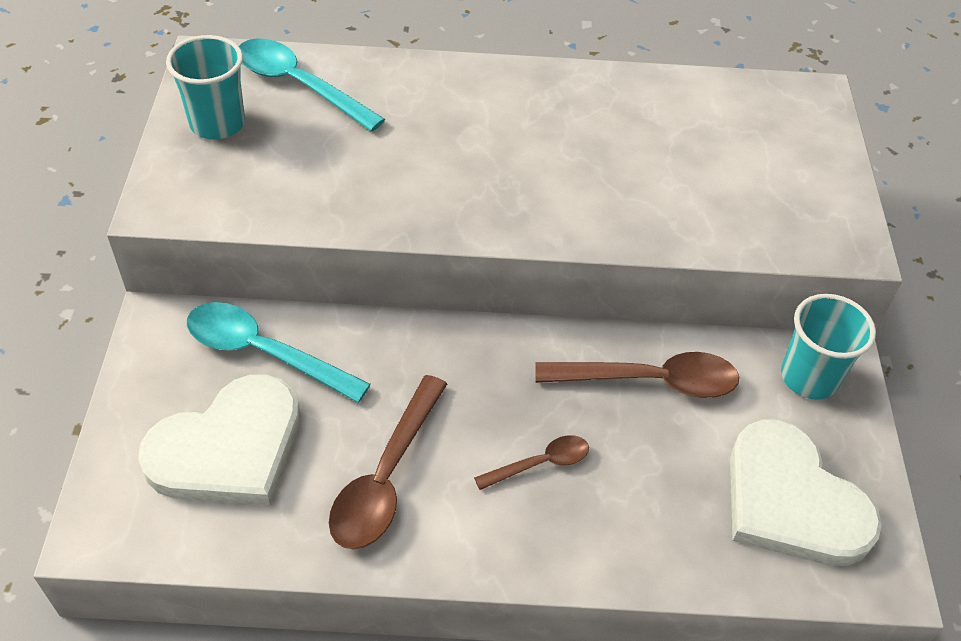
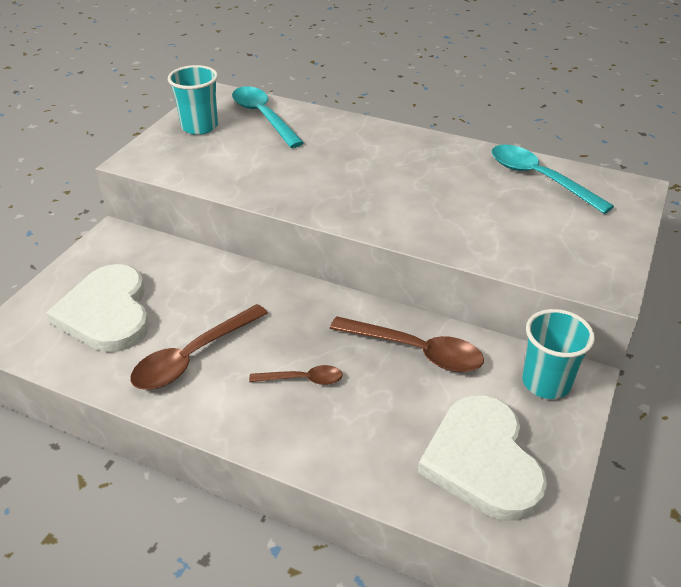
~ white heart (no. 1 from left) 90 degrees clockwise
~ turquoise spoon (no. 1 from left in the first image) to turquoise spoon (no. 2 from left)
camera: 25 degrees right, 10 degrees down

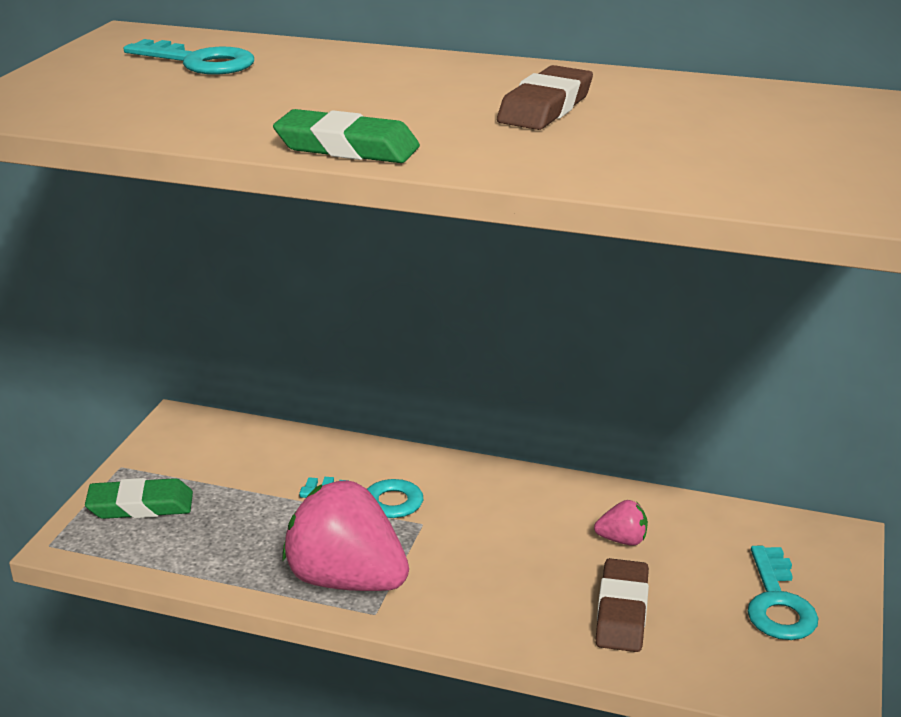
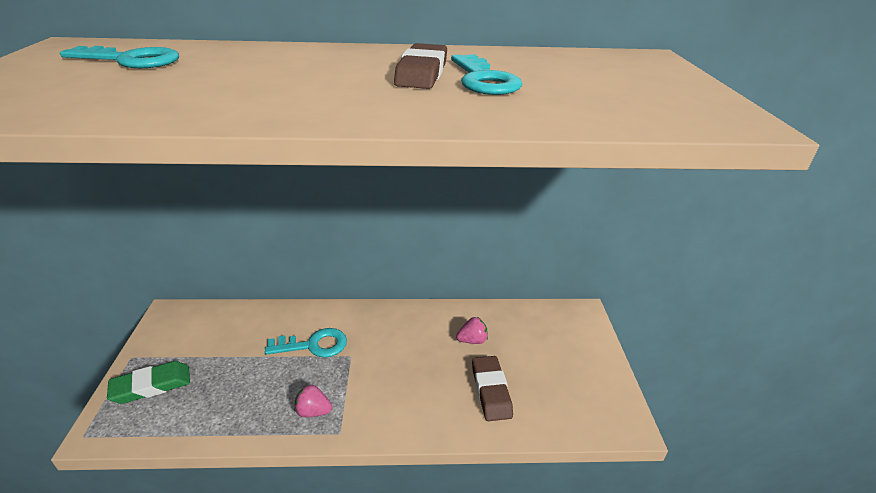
- green eraser (no. 2 from left)
~ pink strawberry (no. 1 from left) x0.43
~ turquoise key (no. 3 from left)
camera: 20 degrees left, 5 degrees up

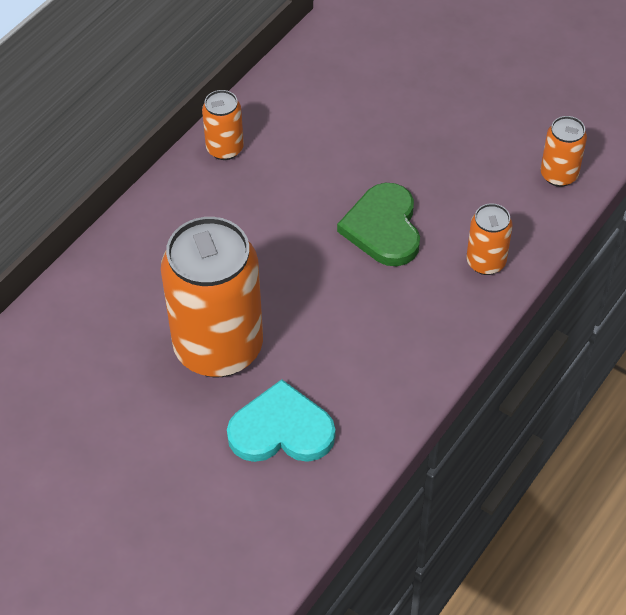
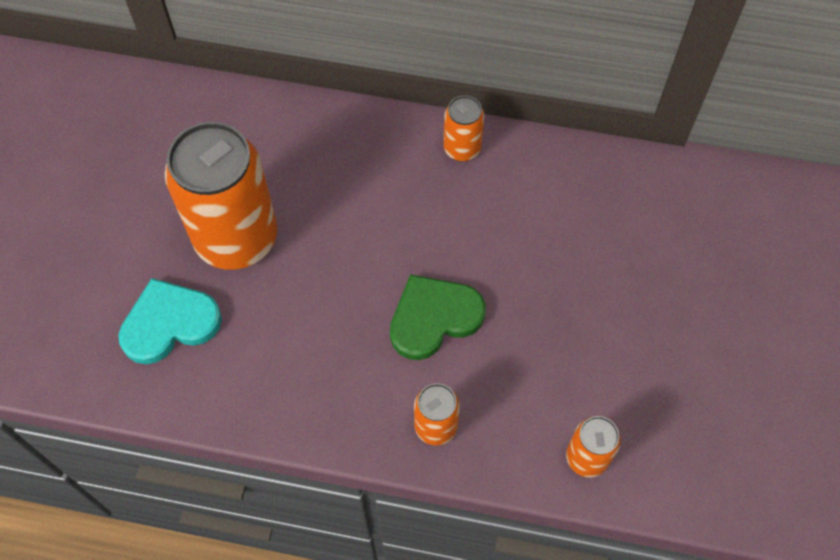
~ turquoise heart 90 degrees counterclockwise
camera: 65 degrees right, 10 degrees up

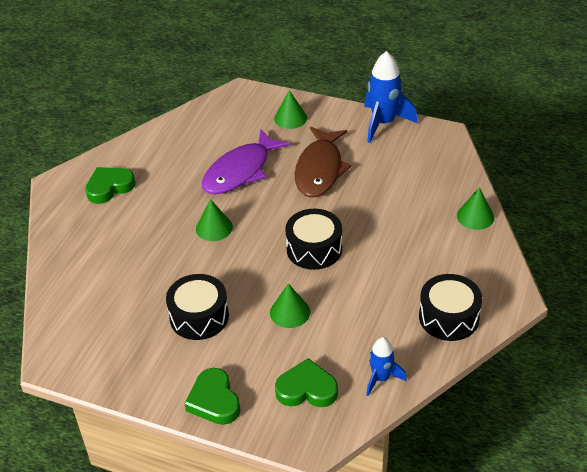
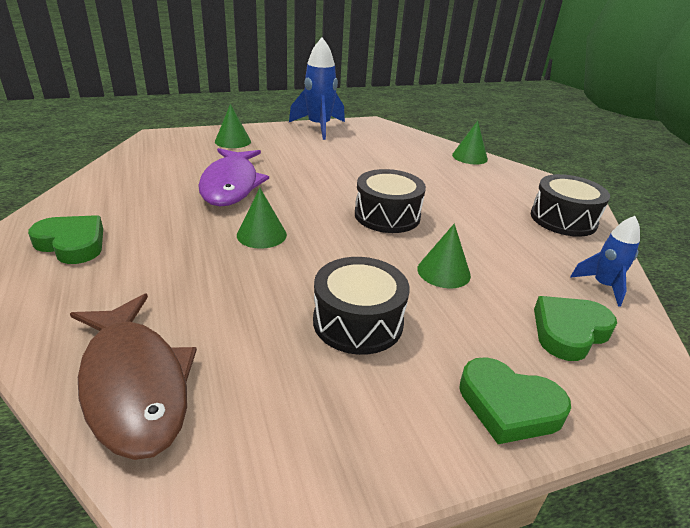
~ green heart (no. 1 from left) 105 degrees clockwise
~ brown fish
camera: 45 degrees left, 10 degrees down

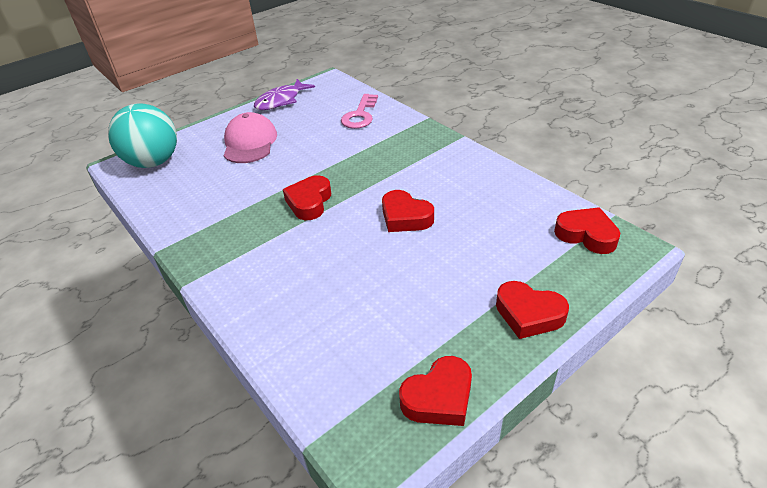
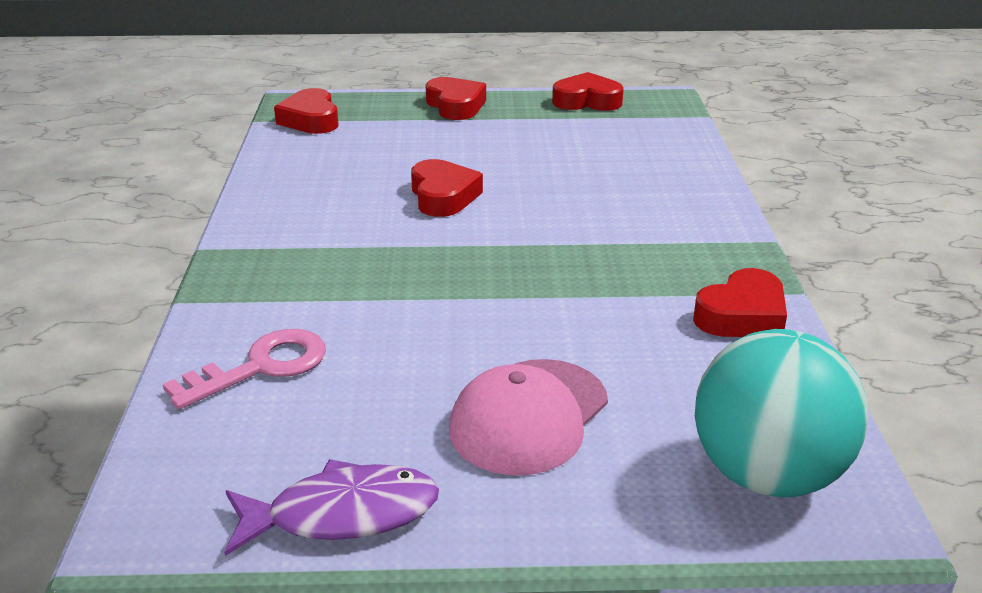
~ red heart (no. 1 from left in the first image) to red heart (no. 5 from left)
camera: 145 degrees left, 10 degrees down

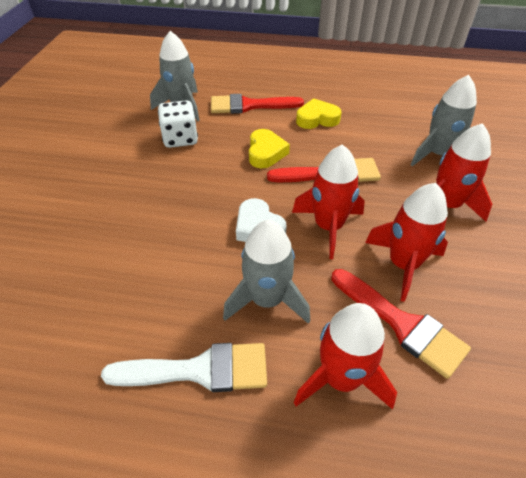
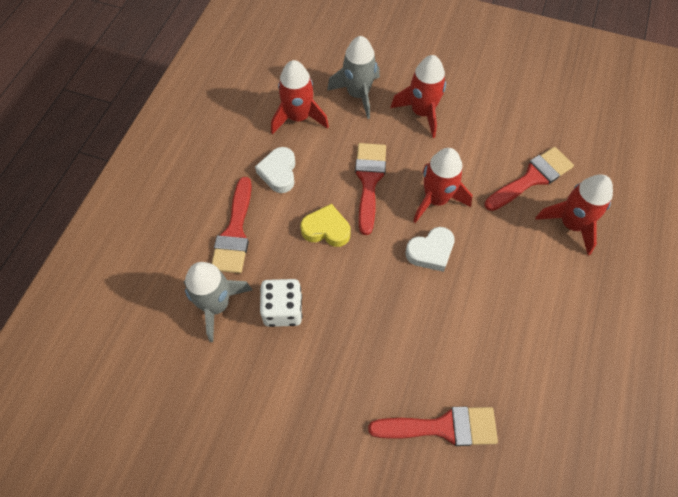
- white brush
- grey rocket (no. 2 from left)
~ yellow heart (no. 2 from left) to white heart (no. 1 from left)
~ red rocket (no. 3 from left in the first image) to red rocket (no. 1 from left)
+ red brush (no. 3 from left)
camera: 80 degrees left, 15 degrees up

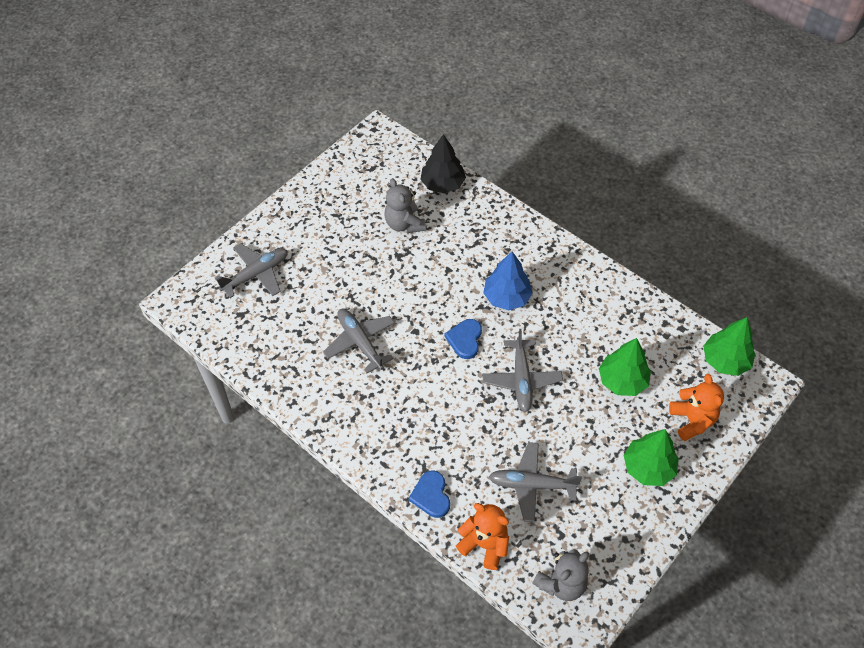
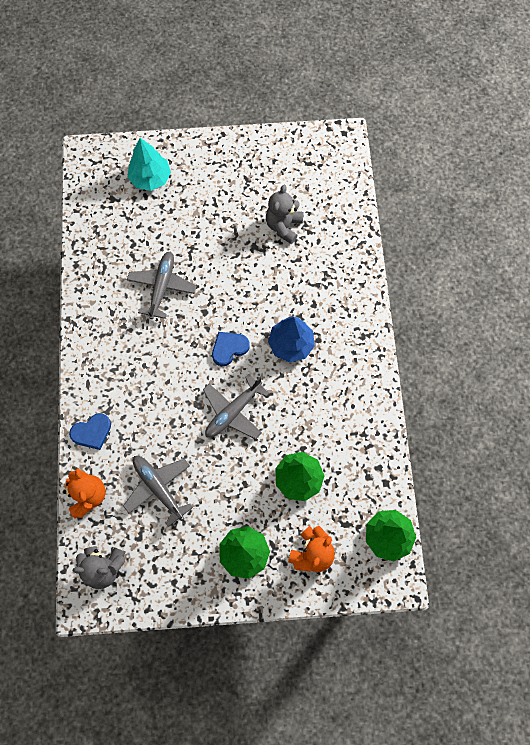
~ grey plane (no. 1 from left) to turquoise tree
~ blue heart (no. 1 from left) 150 degrees counterclockwise
- black tree
camera: 45 degrees right, 15 degrees up

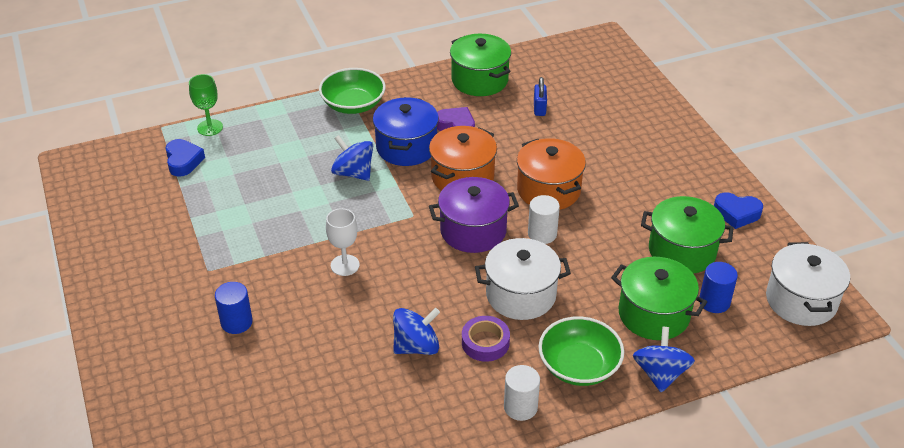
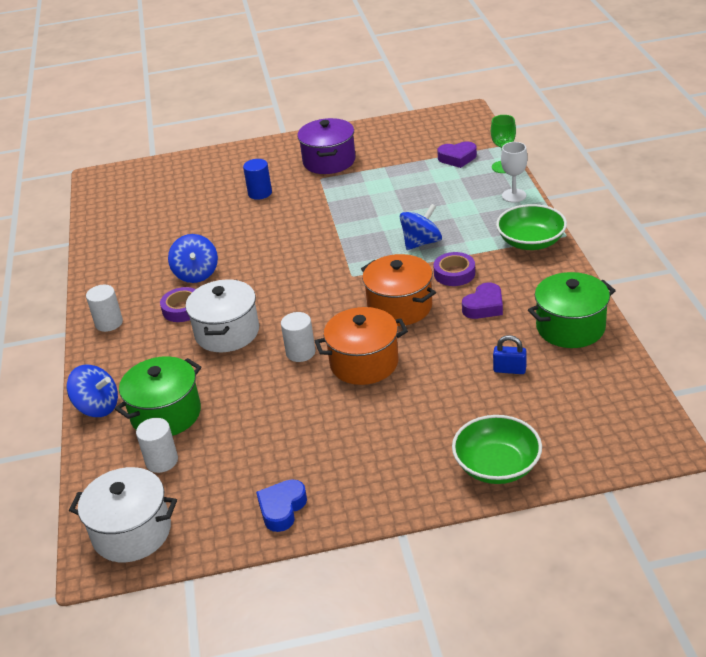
~ blue heart (no. 1 from left) to purple heart (no. 1 from left)
~ white goblet
~ blue pot to purple tape (no. 2 from left)
~ purple pot
~ green bowl (no. 2 from left in the first image) to green bowl (no. 1 from left)
- green pot (no. 3 from left)
~ blue cylinder (no. 2 from left) to white cylinder (no. 2 from left)
camera: 105 degrees right, 5 degrees down

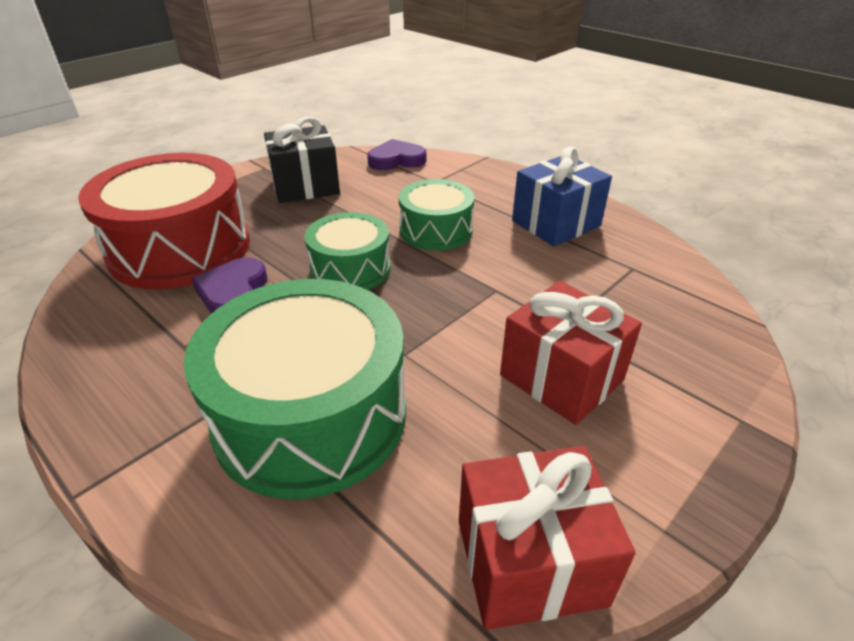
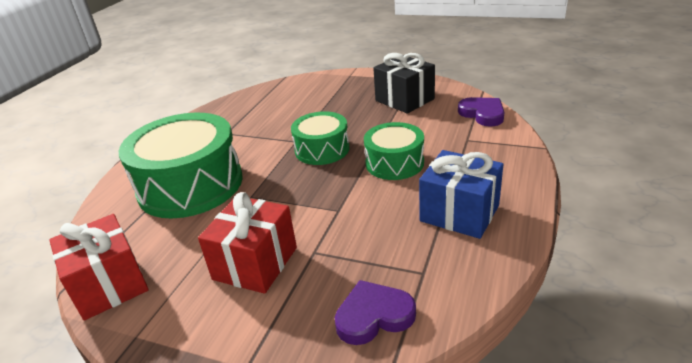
- red drum
~ purple heart (no. 1 from left)
camera: 70 degrees right, 5 degrees down

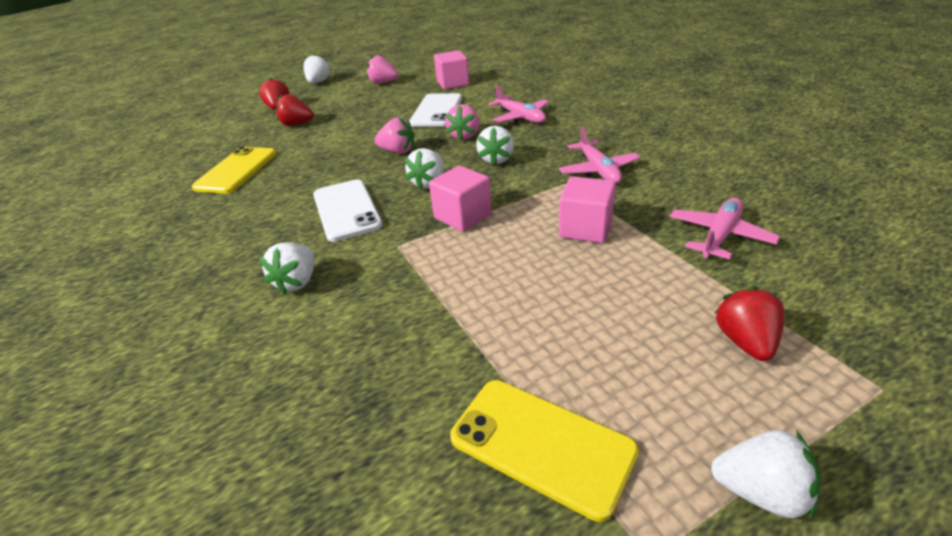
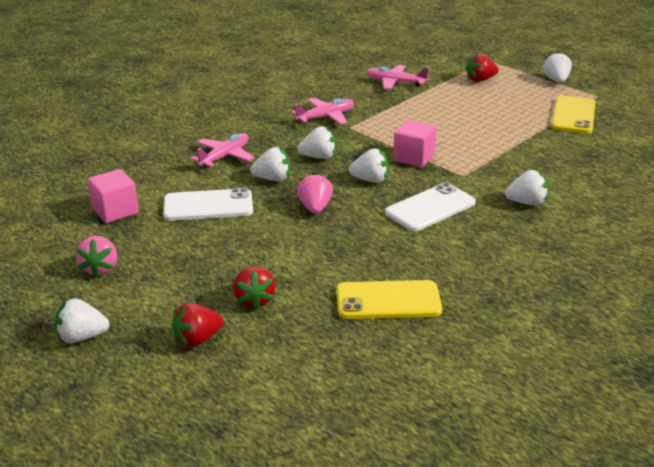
~ pink strawberry (no. 3 from left) to white strawberry (no. 2 from left)
- pink cube (no. 3 from left)
camera: 110 degrees left, 5 degrees down

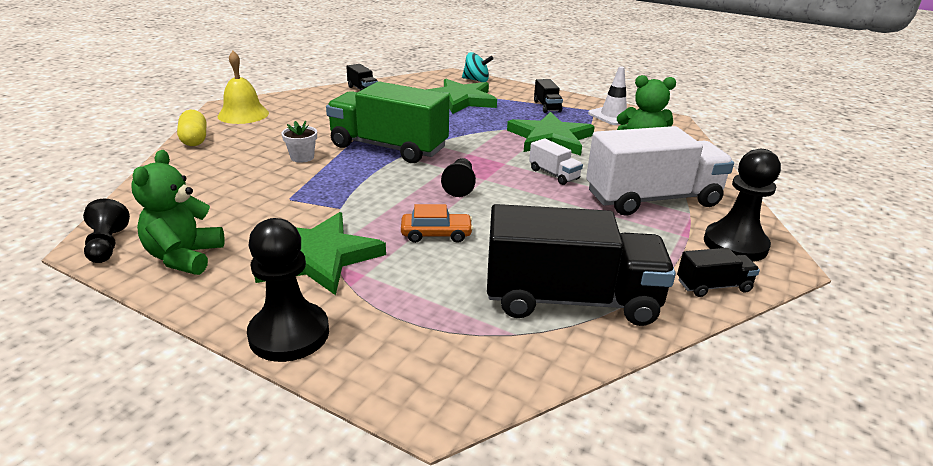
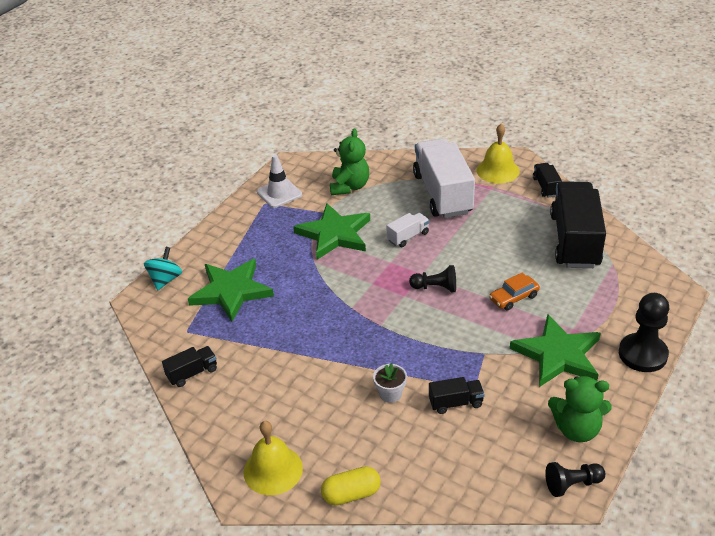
- green truck
~ orange car 120 degrees counterclockwise
~ black truck (no. 2 from left)
~ black pawn (no. 4 from left) to yellow bell (no. 2 from left)
camera: 85 degrees left, 10 degrees up

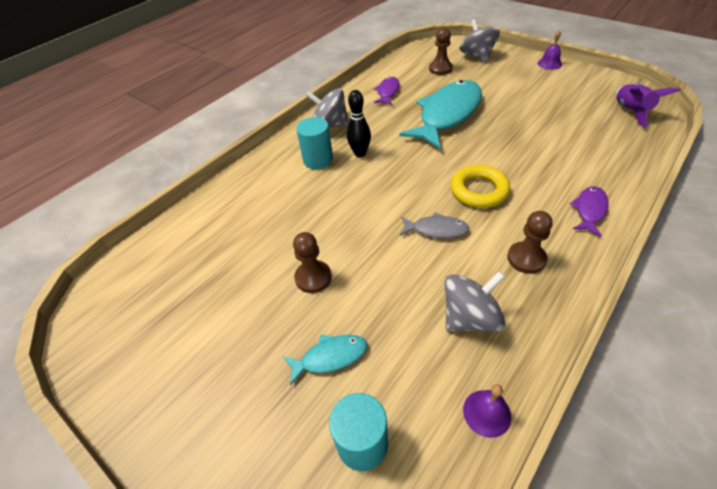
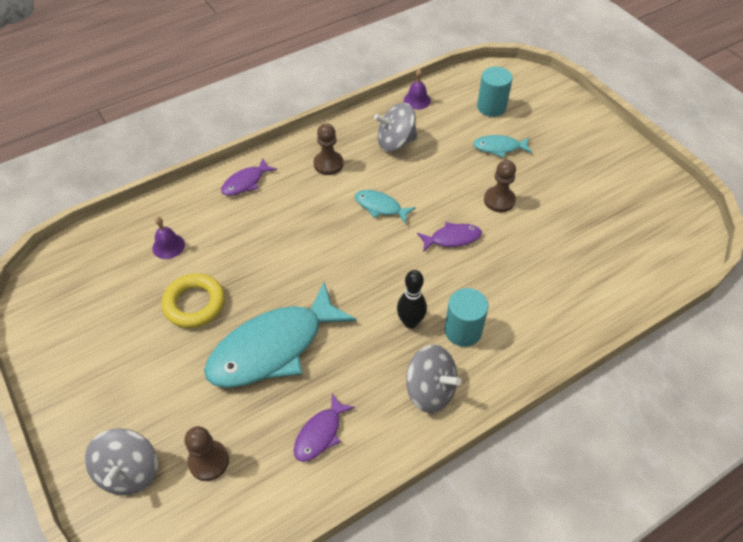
~ grey fish to turquoise fish (no. 2 from left)
~ yellow ring
~ purple bell (no. 2 from left in the first image) to purple bell (no. 1 from left)
- purple rocket
+ purple fish (no. 3 from left)
camera: 165 degrees left, 5 degrees up

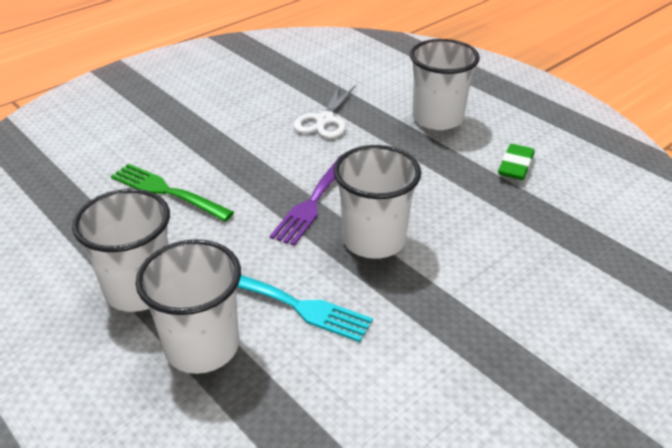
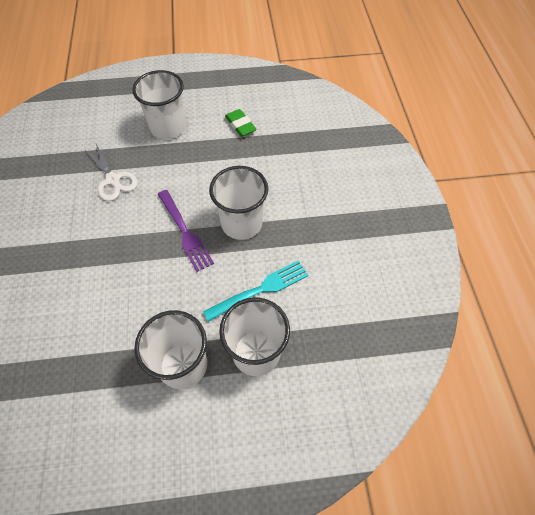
- green fork
camera: 55 degrees left, 20 degrees up

